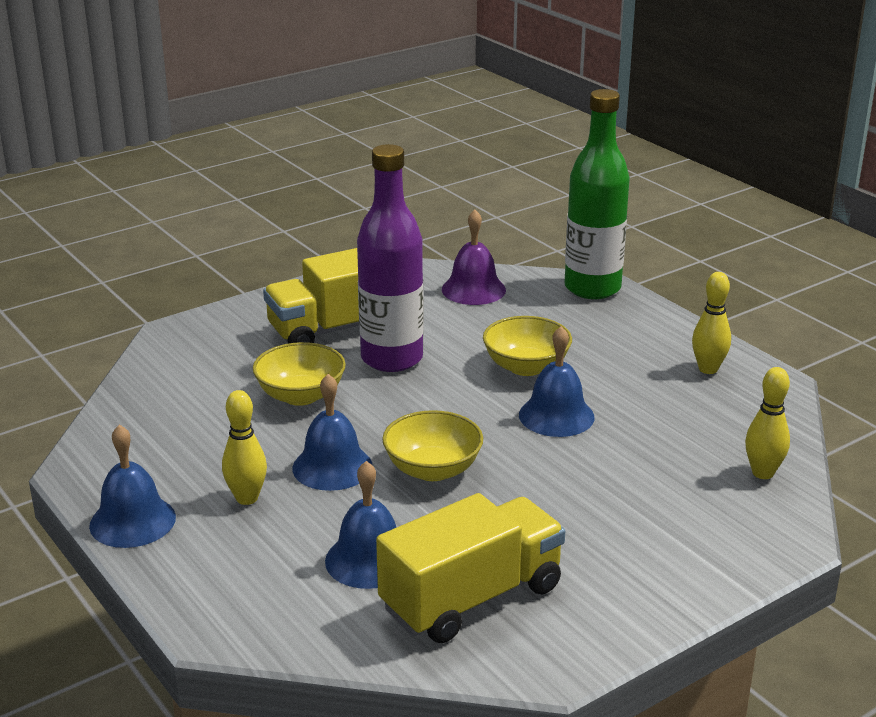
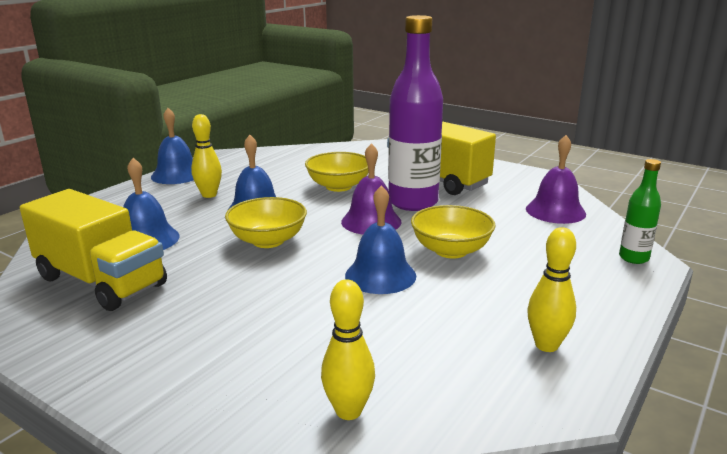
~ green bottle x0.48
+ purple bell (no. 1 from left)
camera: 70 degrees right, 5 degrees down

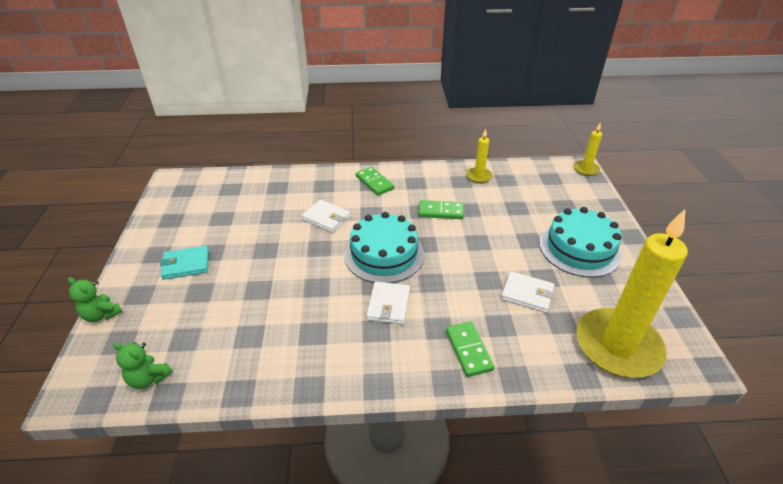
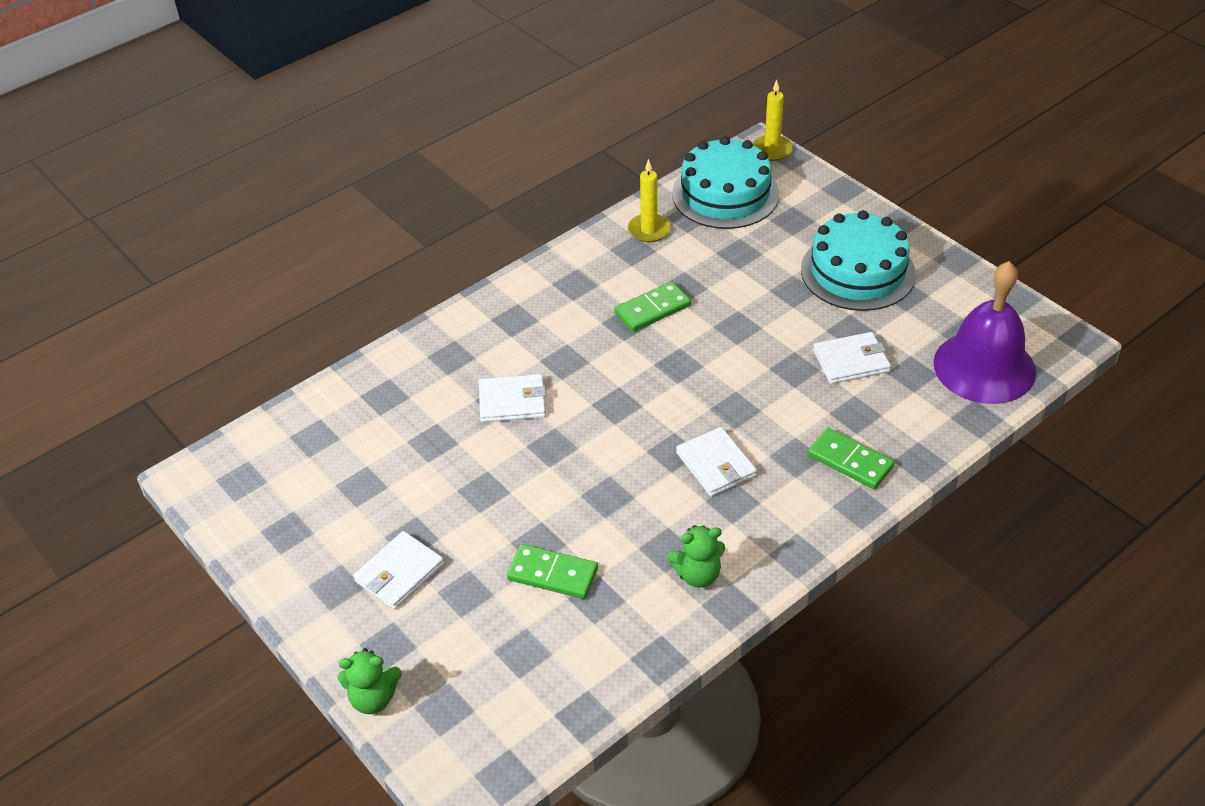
~ green teddy bear (no. 2 from left)
~ turquoise wallet to white wallet (no. 1 from left)
~ turquoise cake (no. 1 from left)
~ green domino (no. 1 from left)
~ yellow candle (no. 3 from left) to purple bell
camera: 35 degrees left, 5 degrees up

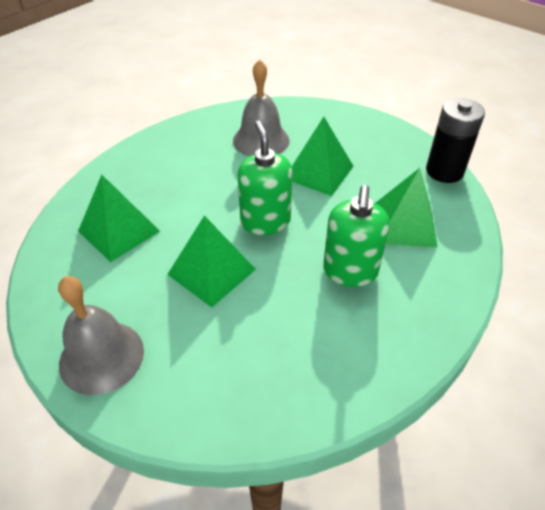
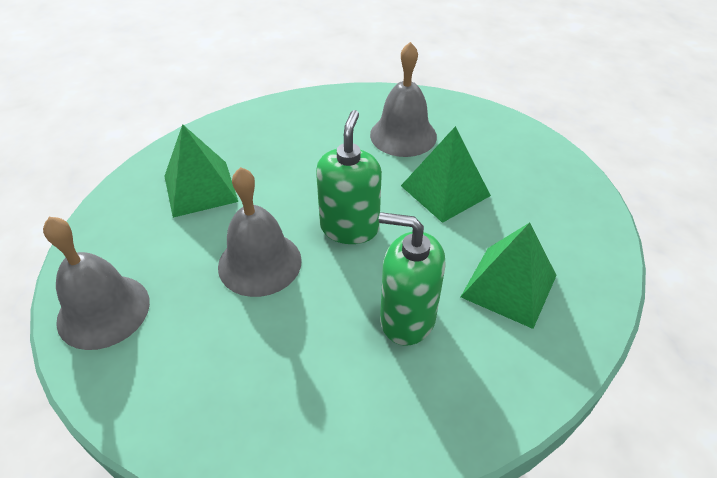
~ green pyramid (no. 2 from left) to grey bell (no. 2 from left)
~ green soap dispenser (no. 2 from left) 75 degrees clockwise
- black battery
camera: 25 degrees right, 0 degrees up

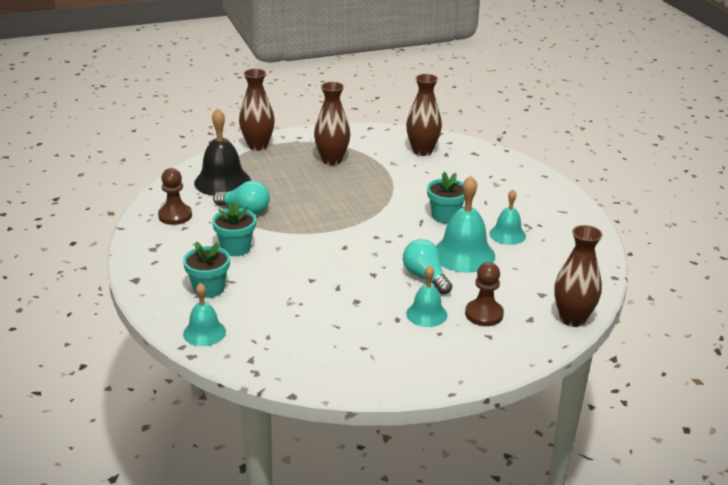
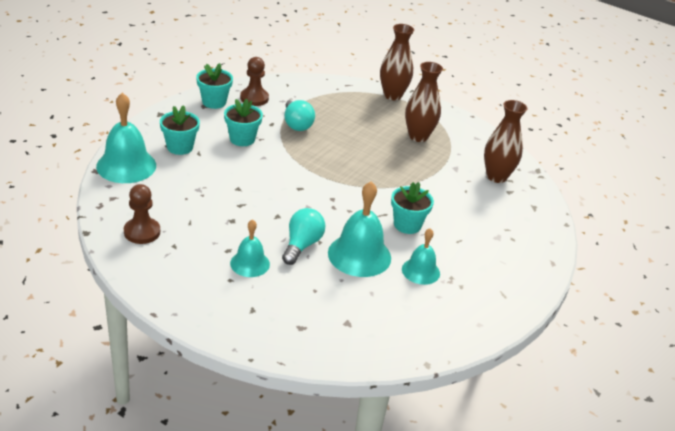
~ turquoise bell (no. 1 from left) x1.67
- black bell
~ brown pawn (no. 2 from left in the first image) to brown pawn (no. 1 from left)
- brown vase (no. 4 from left)
+ turquoise flower pot (no. 2 from left)
camera: 50 degrees right, 5 degrees up

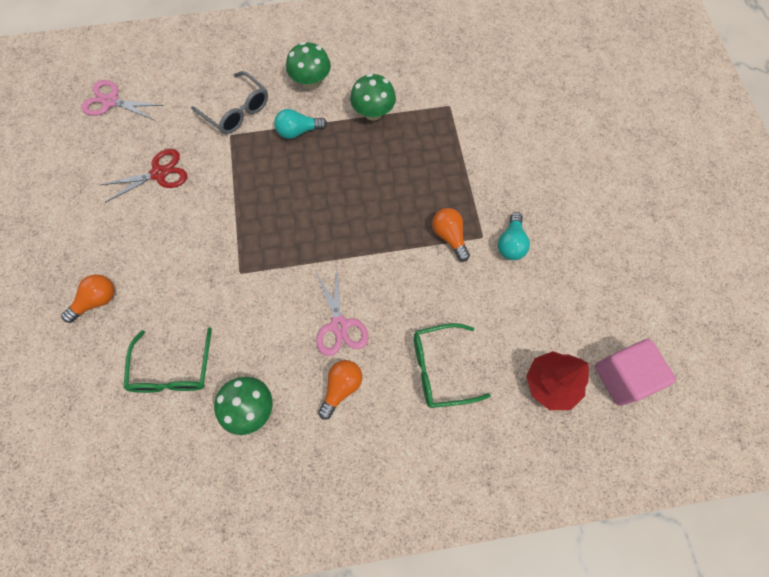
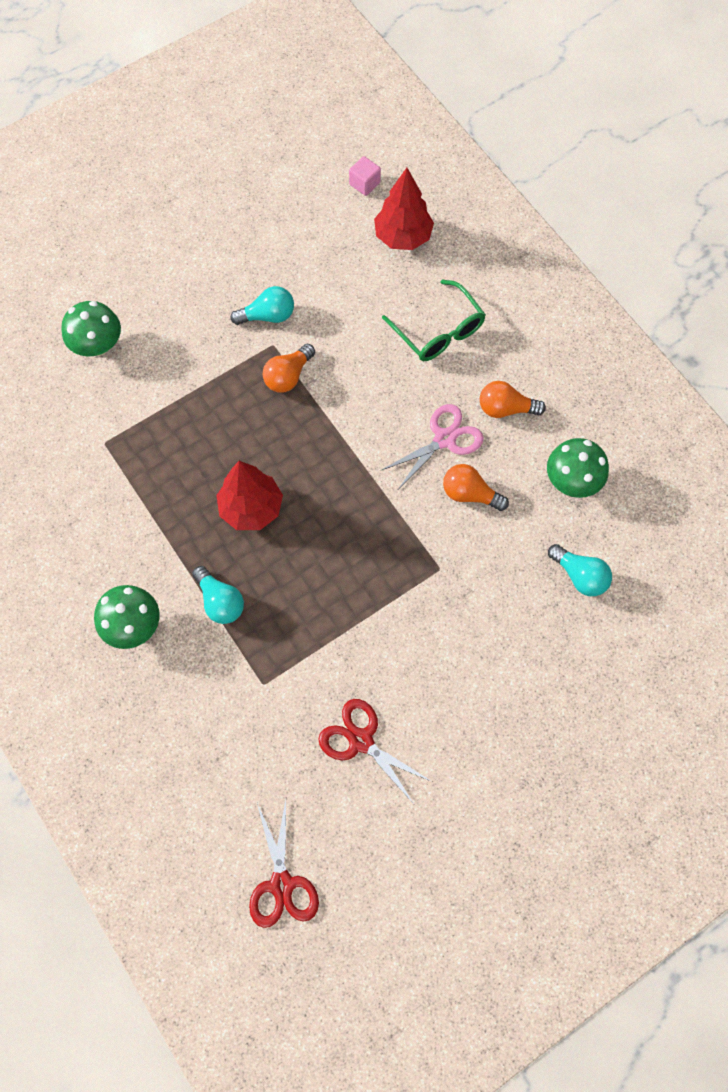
~ orange light bulb (no. 1 from left in the first image) to orange light bulb (no. 2 from left)
~ pink scissors (no. 1 from left) to red scissors (no. 1 from left)
~ green glasses (no. 1 from left) to turquoise light bulb (no. 3 from left)
- grey glasses
~ green mushroom (no. 3 from left in the first image) to green mushroom (no. 1 from left)
~ pink cube x0.51
+ red tree (no. 1 from left)
camera: 115 degrees left, 0 degrees up

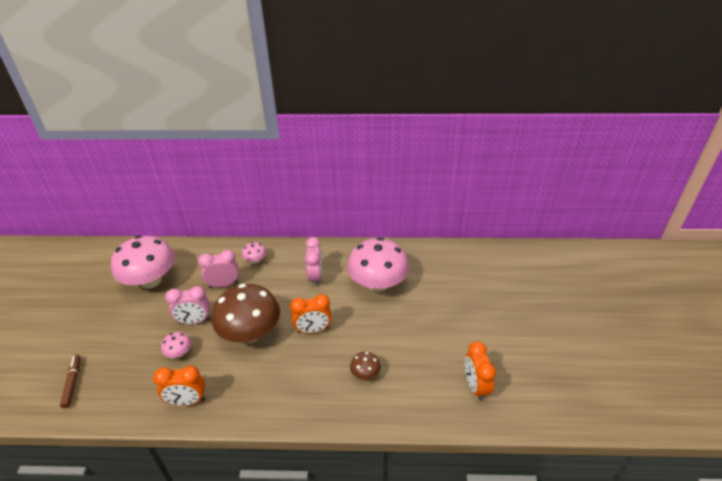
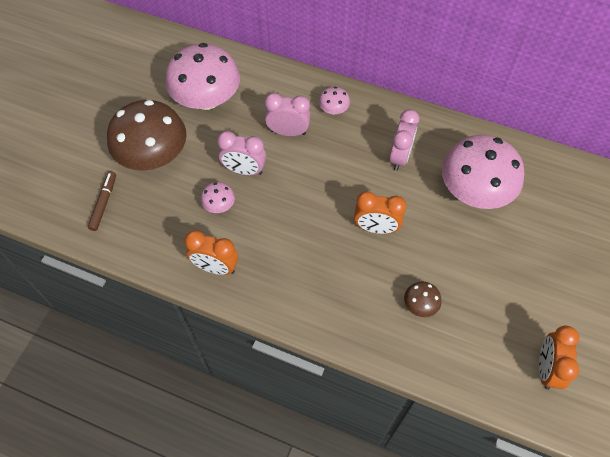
~ brown mushroom (no. 1 from left)
camera: 20 degrees right, 20 degrees up

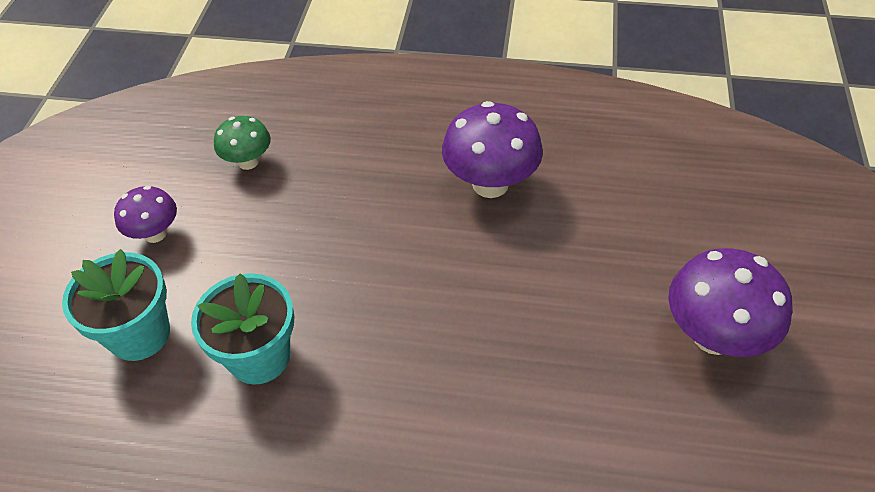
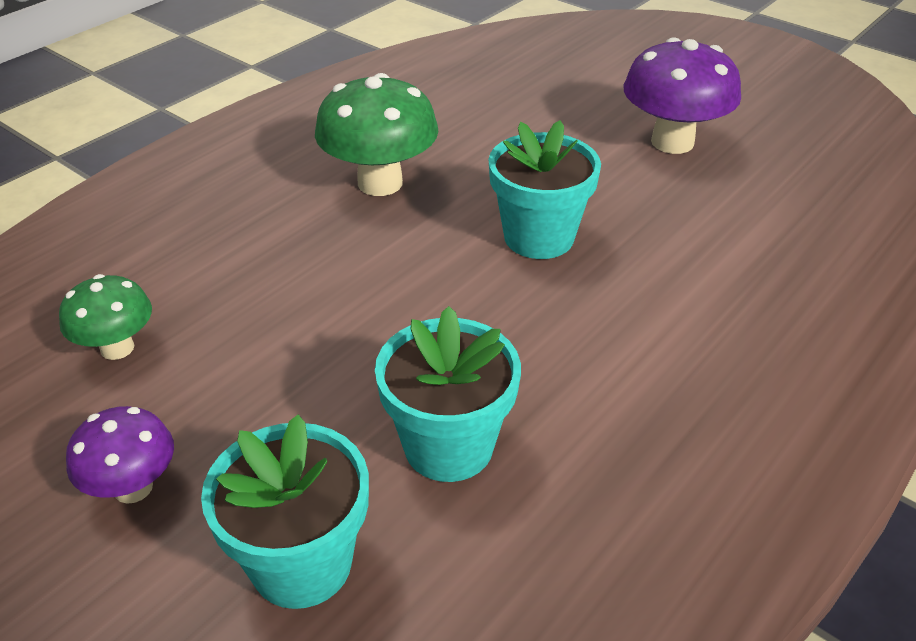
~ purple mushroom (no. 2 from left) to green mushroom (no. 2 from left)
+ turquoise flower pot (no. 3 from left)
camera: 60 degrees left, 10 degrees down

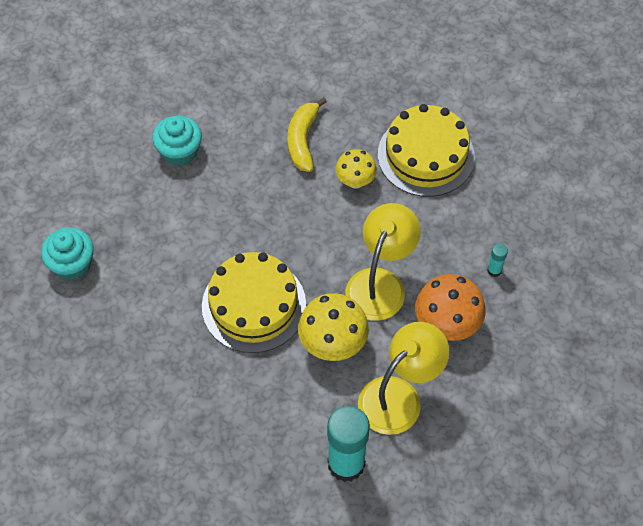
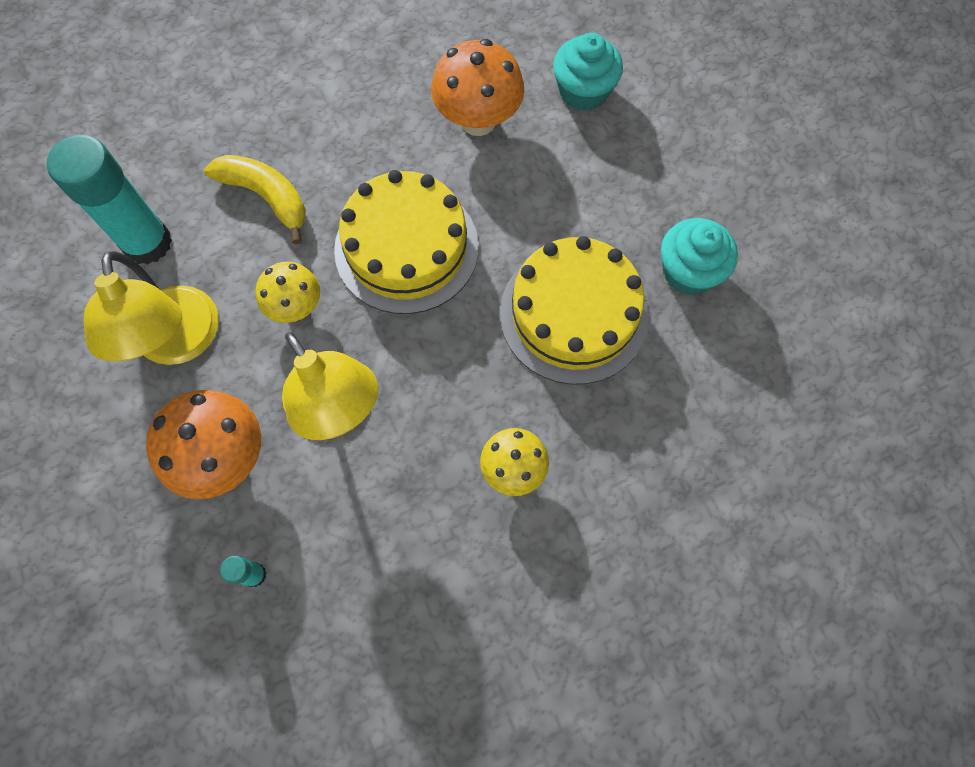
~ yellow banana
~ yellow mushroom (no. 1 from left) x0.64
~ yellow cake (no. 2 from left)
+ orange mushroom (no. 2 from left)
camera: 120 degrees right, 10 degrees up

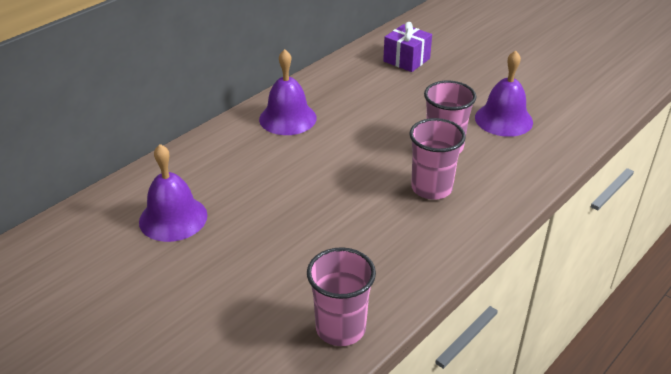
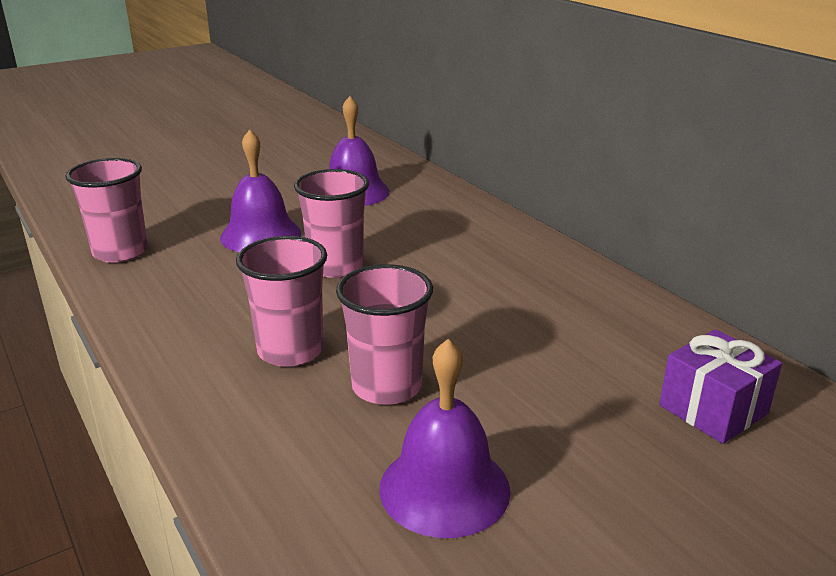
~ purple bell (no. 2 from left in the first image) to purple bell (no. 1 from left)
+ pink cup (no. 3 from left)
camera: 105 degrees right, 10 degrees down

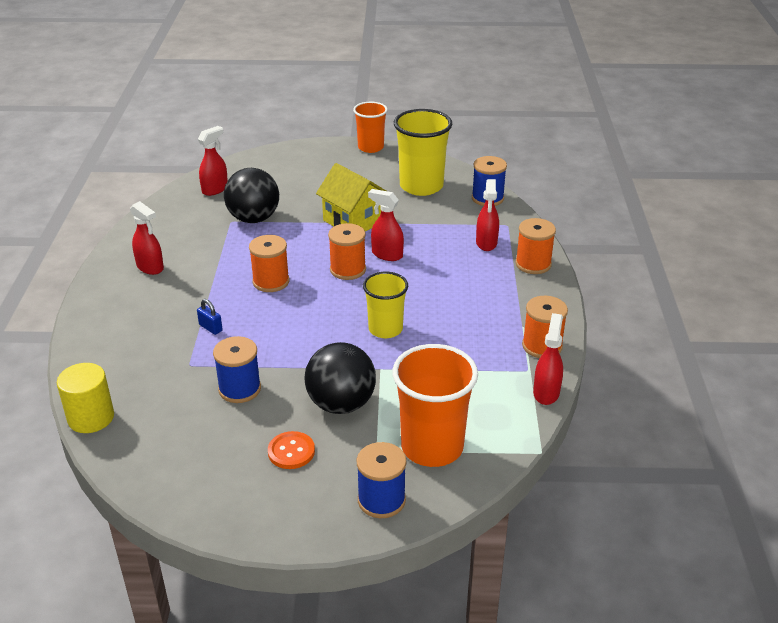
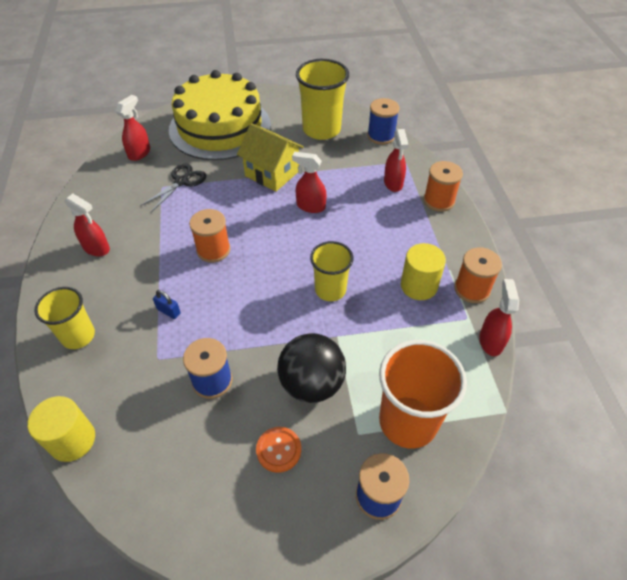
~ black ball (no. 1 from left) to black scissors
- orange spool (no. 2 from left)
- orange cup (no. 1 from left)
+ yellow cup (no. 1 from left)
+ yellow cake
+ yellow cylinder (no. 2 from left)
camera: 10 degrees left, 15 degrees up

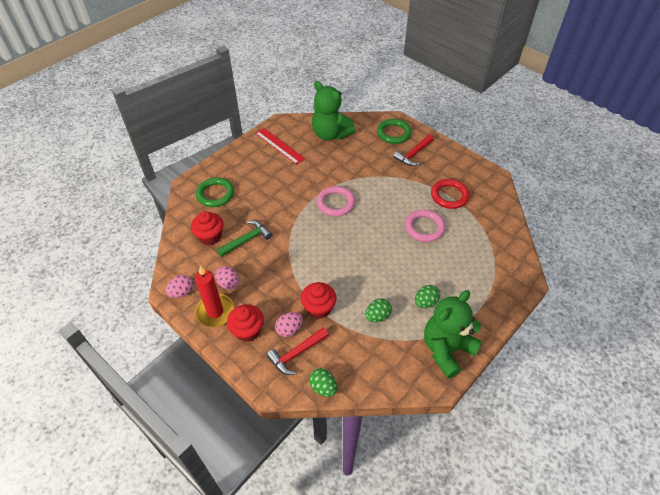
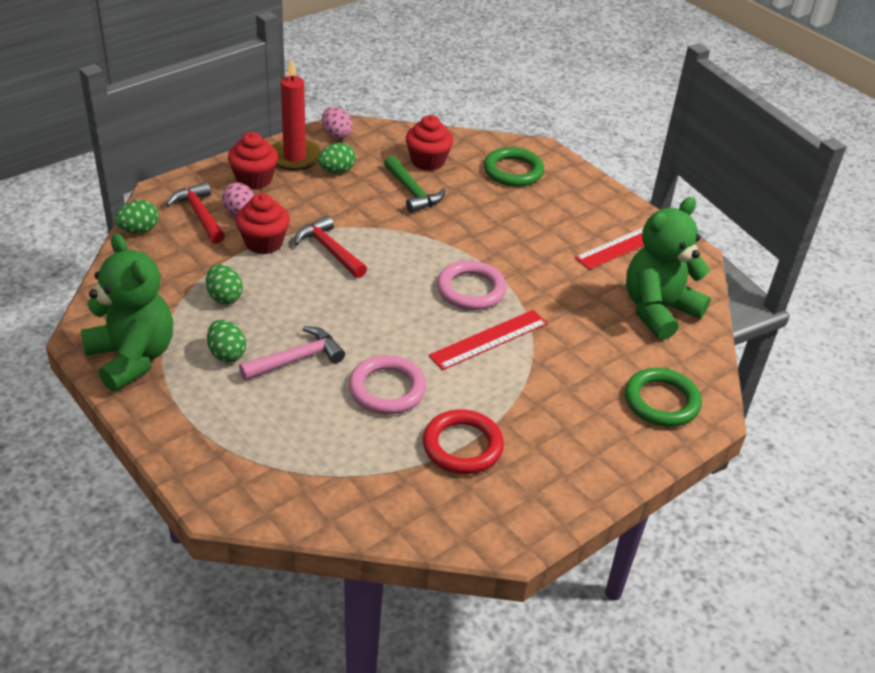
~ pink egg (no. 2 from left) to green egg (no. 4 from left)
~ red hammer (no. 2 from left)
+ pink hammer
+ red ruler (no. 1 from left)
camera: 95 degrees right, 10 degrees down

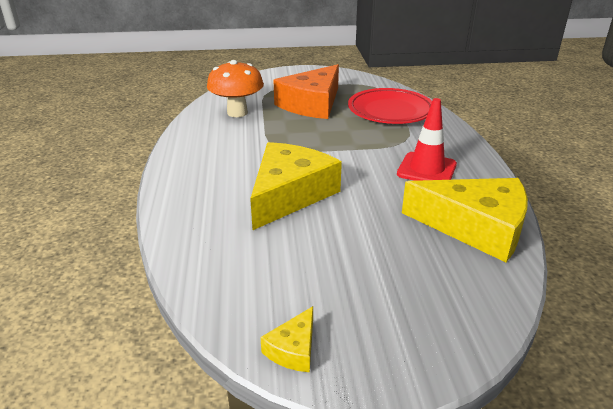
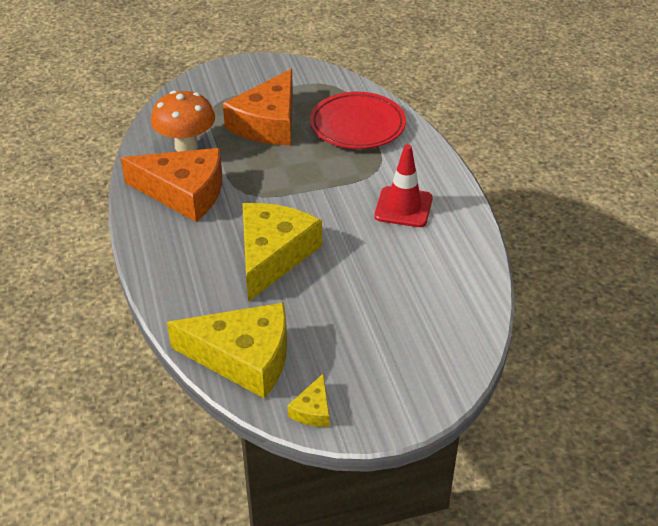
~ yellow cheese (no. 3 from left in the first image) to yellow cheese (no. 1 from left)
+ orange cheese (no. 1 from left)
camera: 10 degrees left, 10 degrees up

